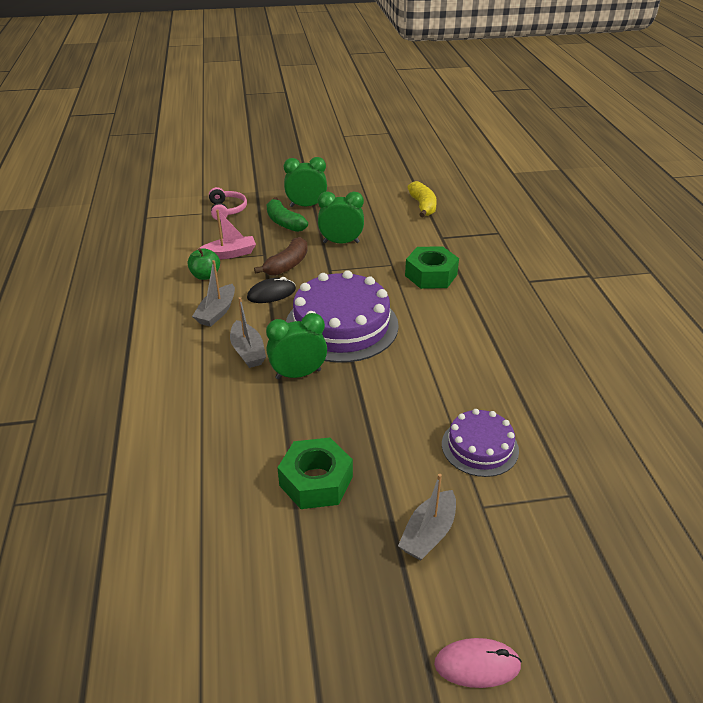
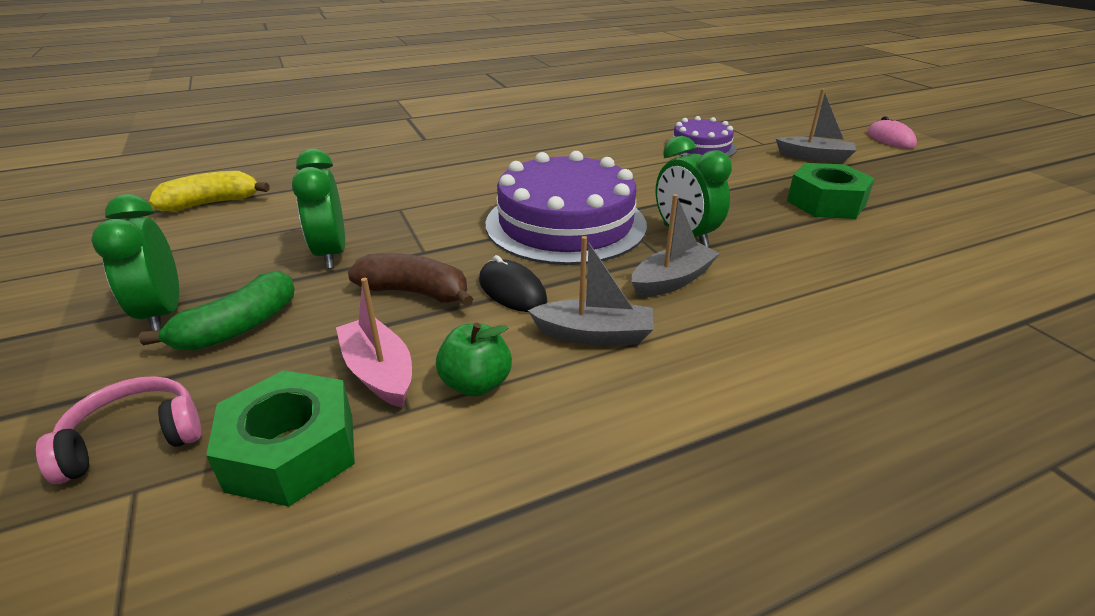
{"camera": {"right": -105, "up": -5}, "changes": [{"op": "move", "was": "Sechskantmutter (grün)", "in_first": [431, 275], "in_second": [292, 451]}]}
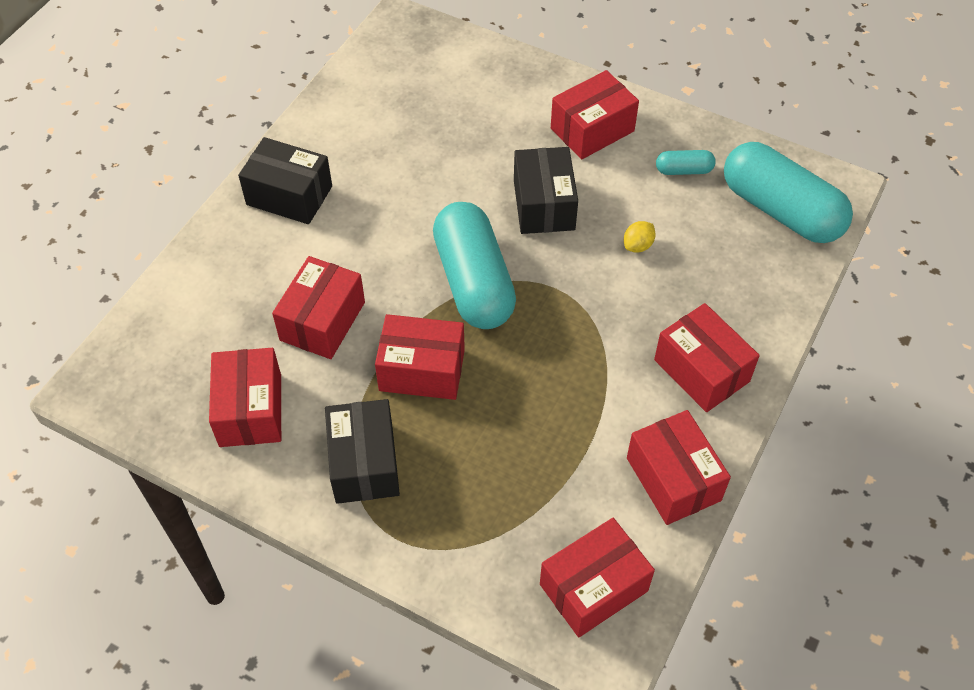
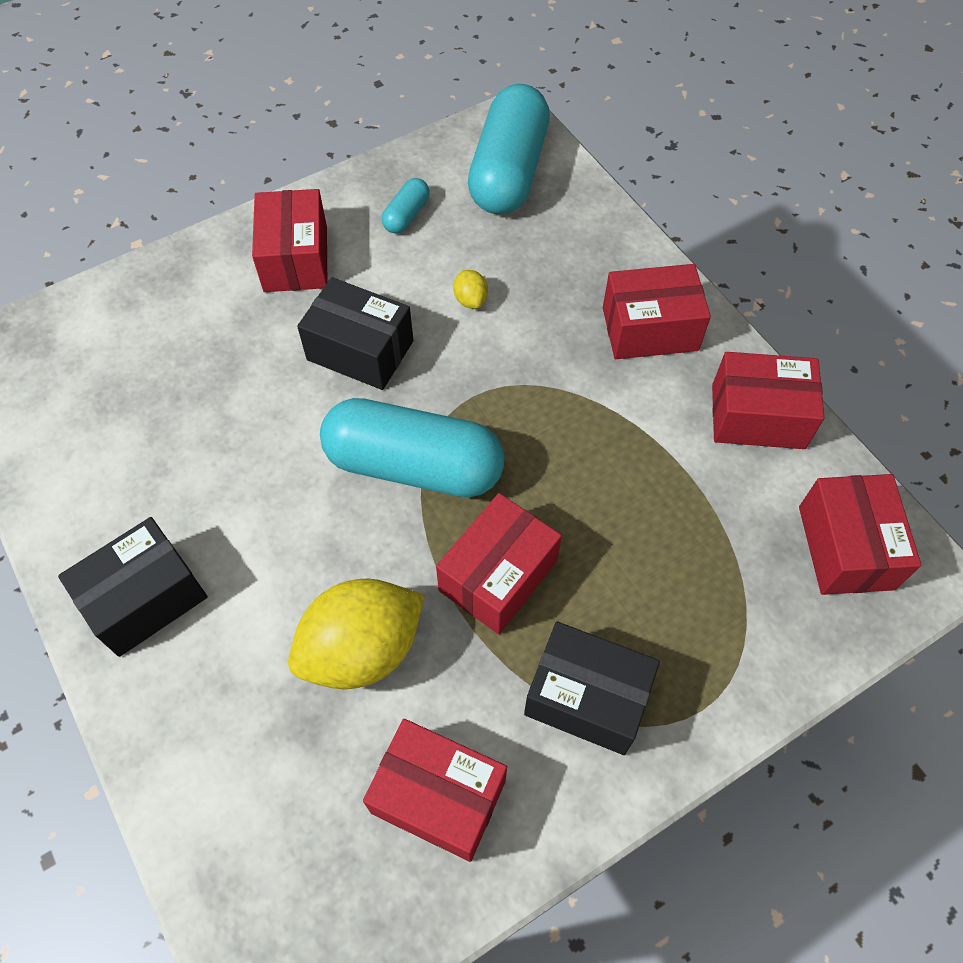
{"camera": {"right": -60, "up": 5}, "changes": [{"op": "rotate", "was": "Kapsel (türkis)", "in_first": [781, 210], "in_second": [508, 172], "clockwise": -60}, {"op": "replace", "was": "Schachtel (rot)", "now": "Zitrone (gelb)", "in_first": [322, 321], "in_second": [362, 649]}]}
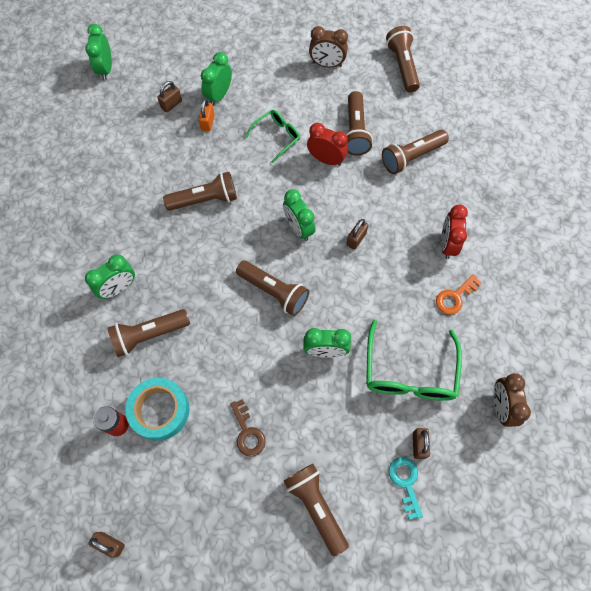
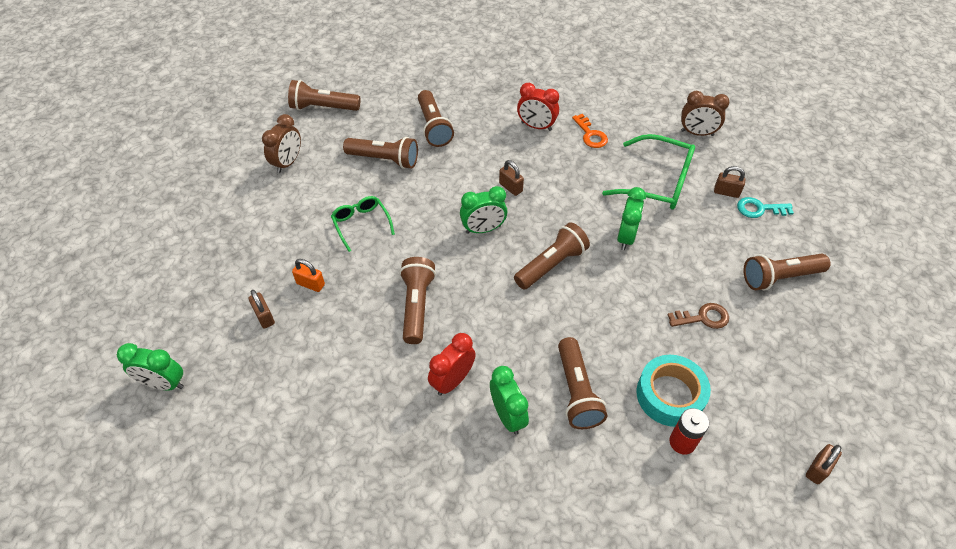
{"camera": {"right": -75, "up": -15}, "changes": [{"op": "delete", "was": "Wecker (grün)", "in_first": [219, 95]}, {"op": "move", "was": "Wecker (rot)", "in_first": [326, 159], "in_second": [452, 381]}]}
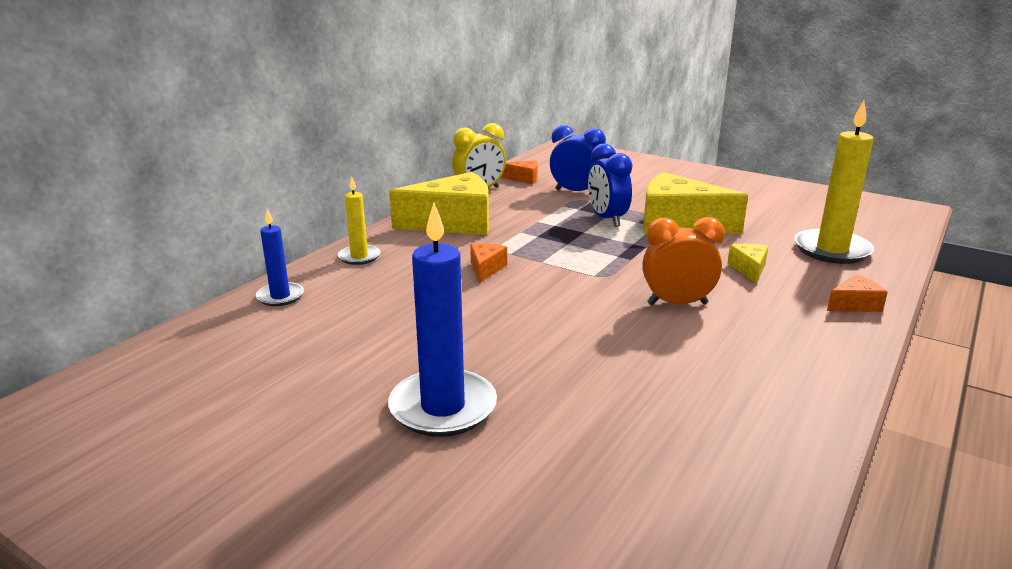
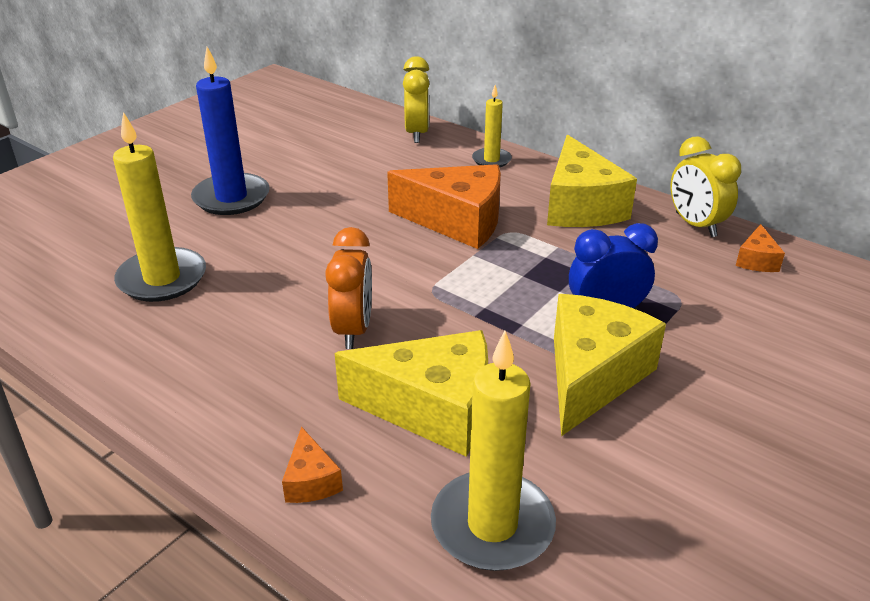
{"camera": {"right": 95, "up": 10}, "changes": [{"op": "delete", "was": "Wecker (blau)", "in_first": [576, 192]}, {"op": "replace", "was": "Kerze (blau)", "now": "Wecker (gelb)", "in_first": [280, 296], "in_second": [417, 133]}, {"op": "resize", "was": "Käse (orange)", "in_first": [486, 269], "in_second": [457, 221], "ratio": 2.22}, {"op": "resize", "was": "Käse (gelb)", "in_first": [749, 269], "in_second": [433, 409], "ratio": 2.22}, {"op": "insert", "now": "Kerze (gelb)", "in_second": [162, 279]}]}
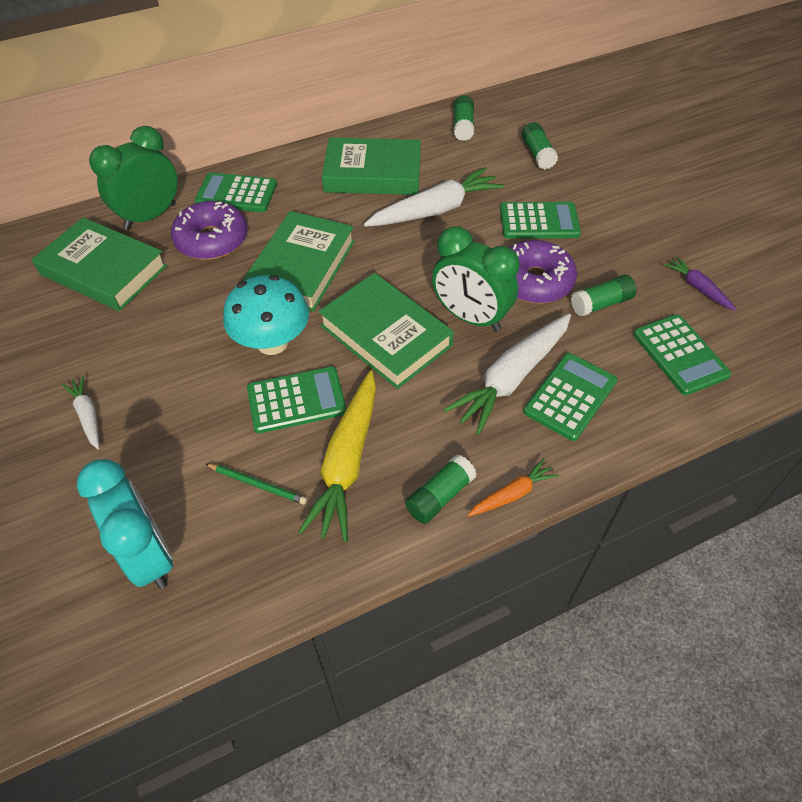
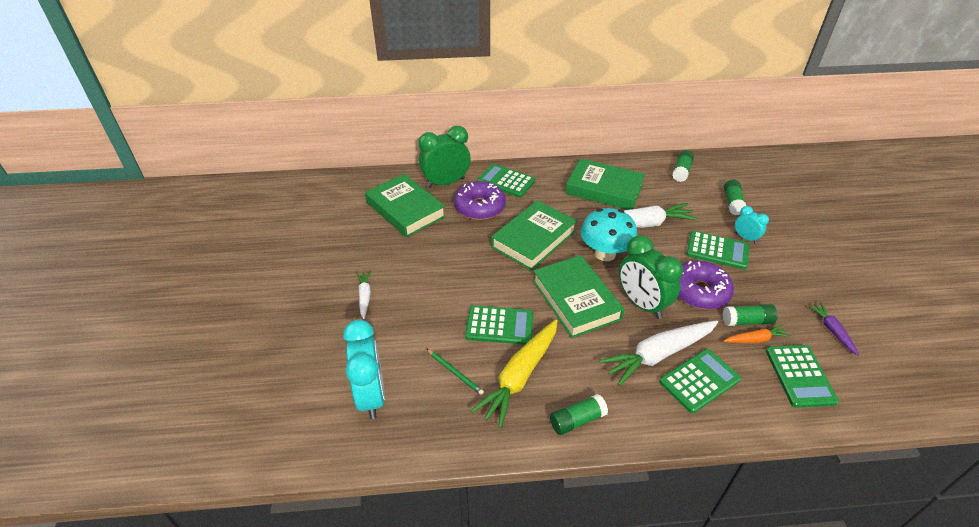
{"camera": {"right": 20, "up": -10}, "changes": [{"op": "move", "was": "Pilz (türkis)", "in_first": [272, 342], "in_second": [605, 253]}, {"op": "move", "was": "Karotte (orange)", "in_first": [512, 494], "in_second": [755, 339]}, {"op": "insert", "now": "Wecker (türkis)", "in_second": [745, 238]}]}
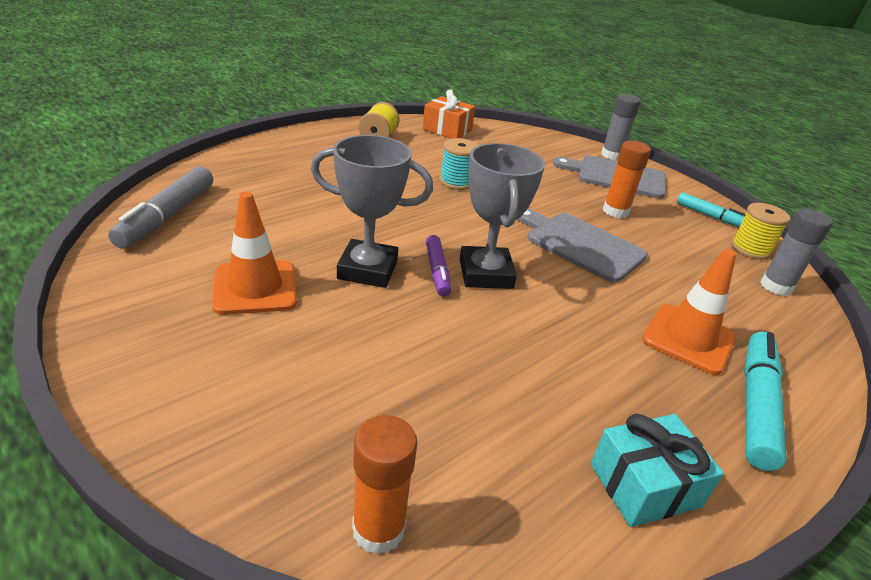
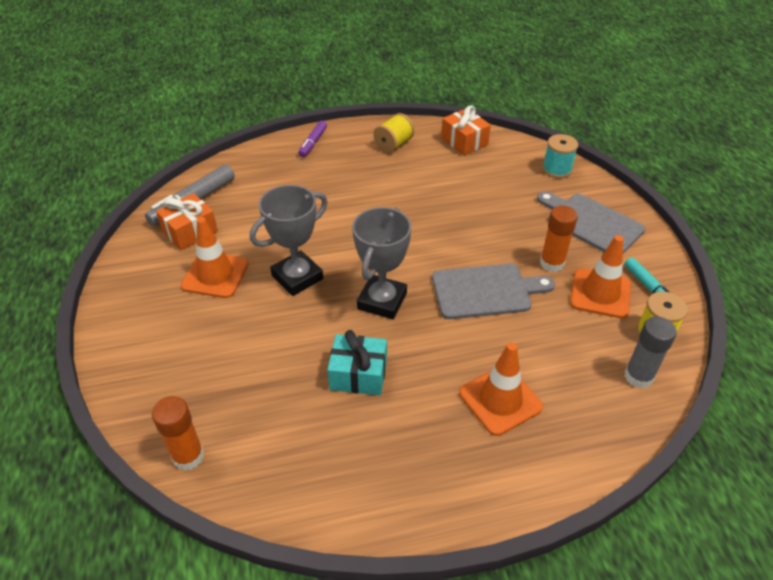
{"camera": {"right": 30, "up": 10}, "changes": [{"op": "delete", "was": "Klebestift (grau)", "in_first": [612, 155]}, {"op": "rotate", "was": "Pokal (grau)", "in_first": [367, 270], "in_second": [297, 277], "clockwise": -75}, {"op": "move", "was": "Garnrolle (türkis)", "in_first": [456, 182], "in_second": [557, 169]}, {"op": "rotate", "was": "Schneidebrett (grau)", "in_first": [580, 244], "in_second": [486, 291], "clockwise": 105}, {"op": "move", "was": "Filzstift (lila)", "in_first": [437, 271], "in_second": [313, 143]}, {"op": "delete", "was": "Filzstift (türkis)", "in_first": [756, 405]}, {"op": "move", "was": "Geschenk (türkis)", "in_first": [644, 485], "in_second": [358, 374]}, {"op": "insert", "now": "Geschenk (orange)", "in_second": [190, 231]}, {"op": "insert", "now": "Leitkegel (orange)", "in_second": [600, 293]}]}
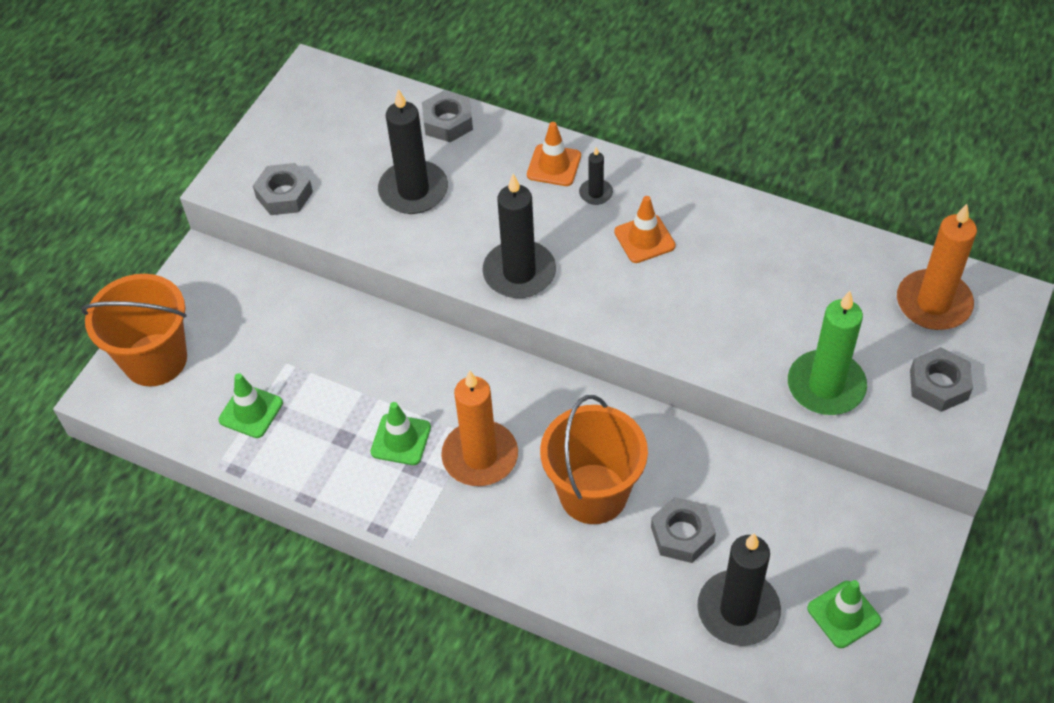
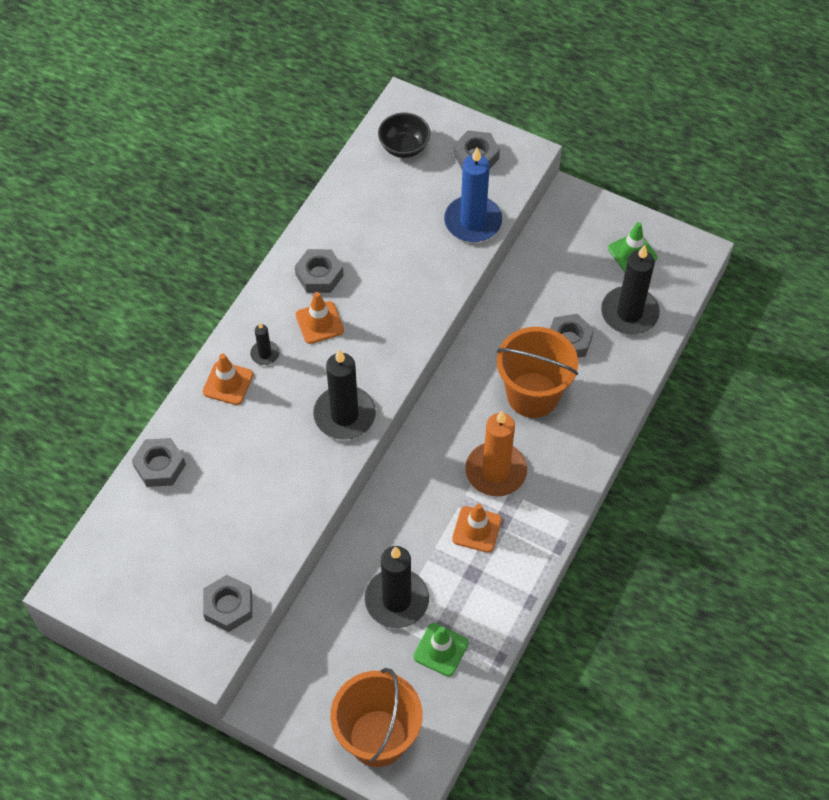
{"camera": {"right": -90, "up": 5}, "changes": [{"op": "move", "was": "Kerze (schwarz)", "in_first": [413, 190], "in_second": [396, 600]}, {"op": "replace", "was": "Kerze (orange)", "now": "Schüssel (schwarz)", "in_first": [933, 303], "in_second": [404, 147]}, {"op": "recolor", "was": "Kerze (grün)", "now": "Kerze (blau)", "in_first": [826, 386], "in_second": [473, 221]}, {"op": "recolor", "was": "Leitkegel (grün)", "now": "Leitkegel (orange)", "in_first": [401, 440], "in_second": [476, 529]}, {"op": "insert", "now": "Sechskantmutter (grau)", "in_second": [319, 275]}]}
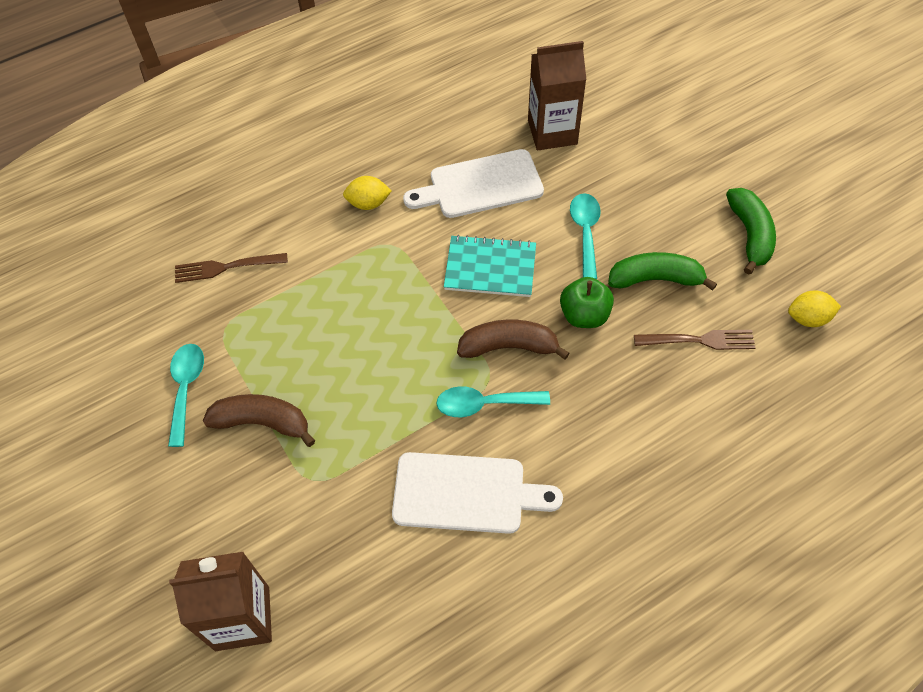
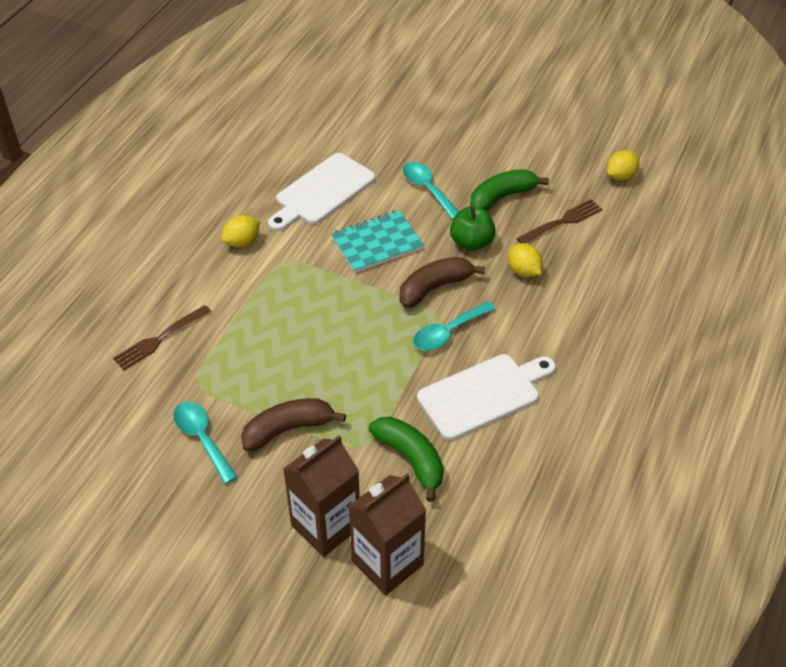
{"camera": {"right": -35, "up": -10}, "changes": [{"op": "move", "was": "Getränkekarton (braun)", "in_first": [552, 132], "in_second": [326, 526]}, {"op": "move", "was": "Banane (grün)", "in_first": [749, 235], "in_second": [410, 459]}, {"op": "insert", "now": "Zitrone (gelb)", "in_second": [523, 271]}]}
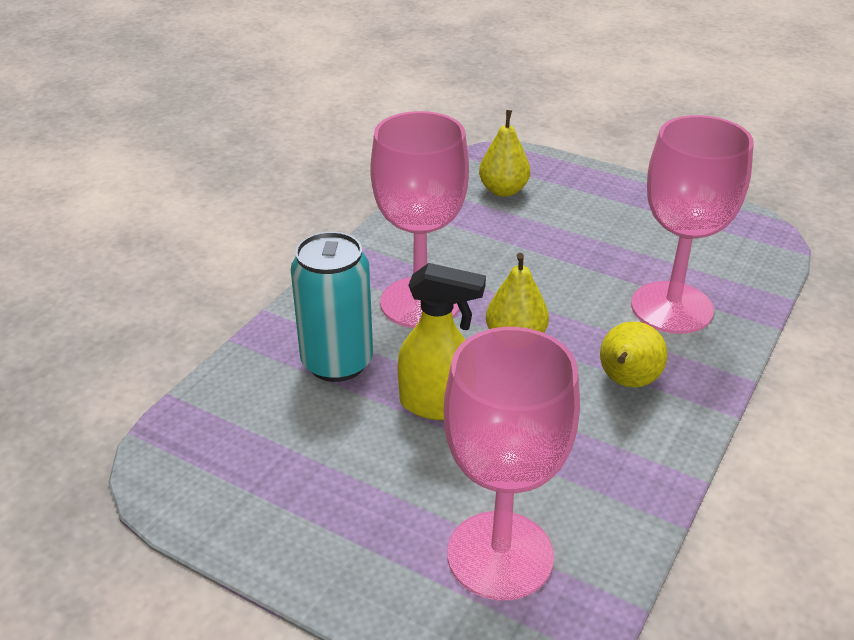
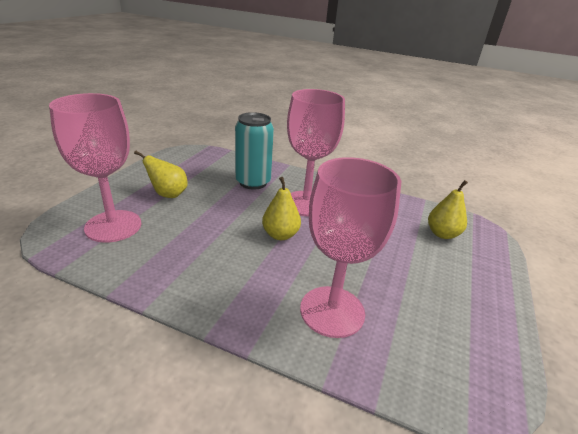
{"camera": {"right": 80, "up": -5}, "changes": [{"op": "delete", "was": "Sprühflasche (gelb)", "in_first": [437, 405]}, {"op": "move", "was": "Birne (gelb)", "in_first": [627, 382], "in_second": [168, 194]}]}
